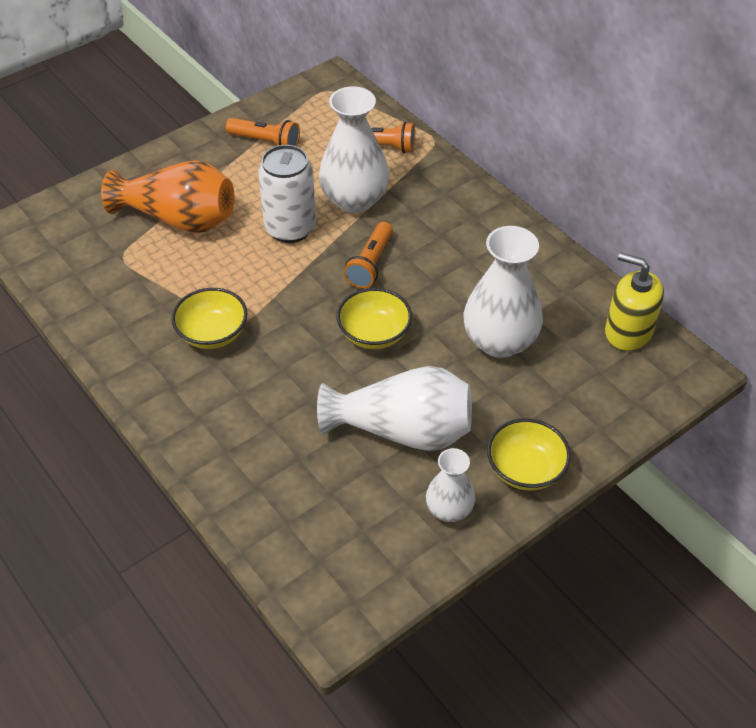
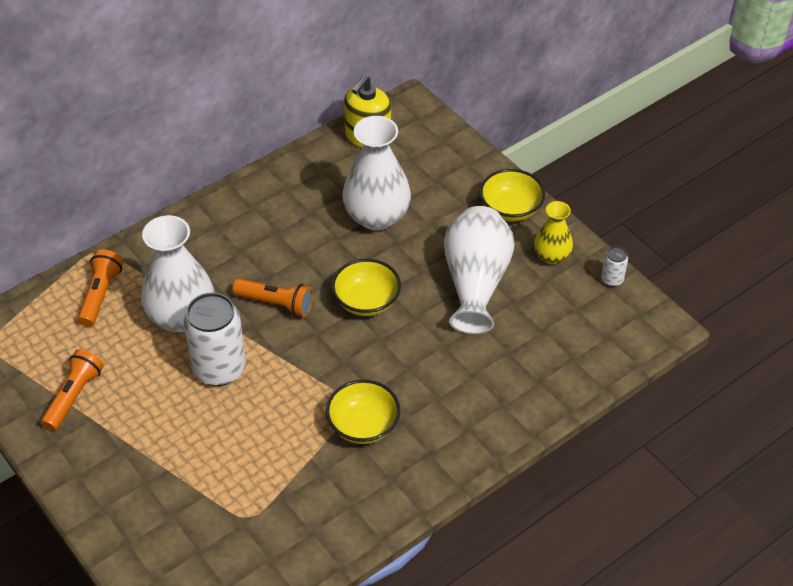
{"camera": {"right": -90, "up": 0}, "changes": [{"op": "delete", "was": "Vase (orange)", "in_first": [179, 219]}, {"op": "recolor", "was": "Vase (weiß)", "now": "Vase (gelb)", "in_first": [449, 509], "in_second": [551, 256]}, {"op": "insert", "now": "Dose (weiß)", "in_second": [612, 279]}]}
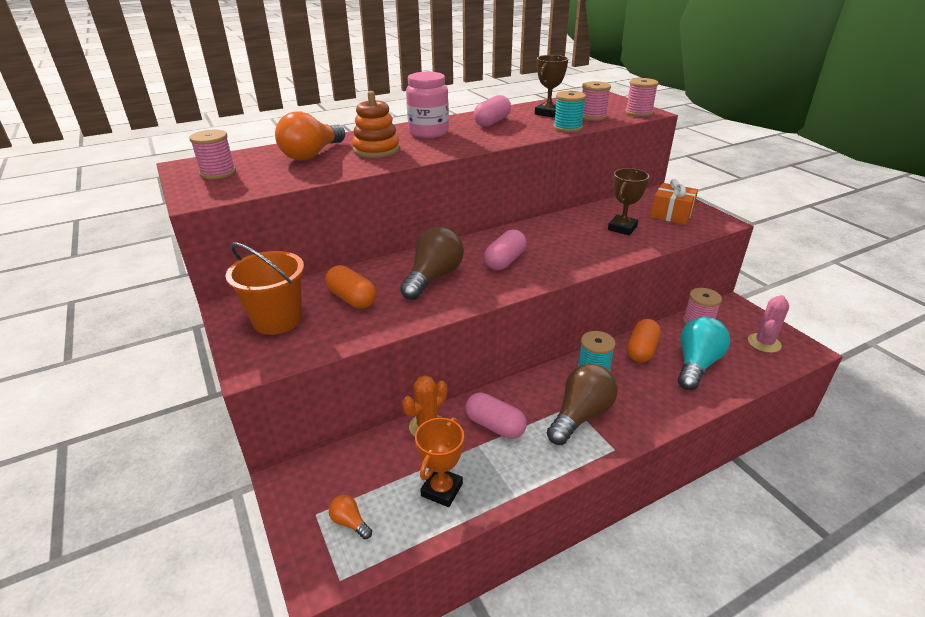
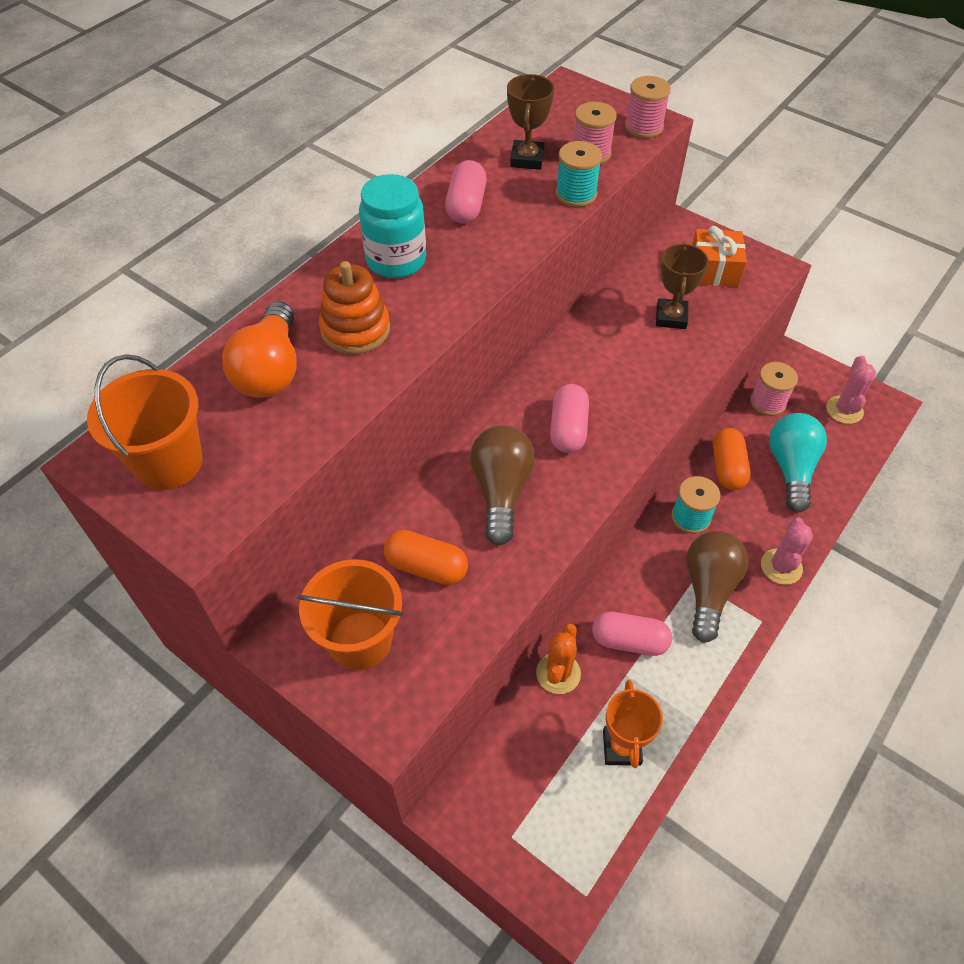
{"camera": {"right": -25, "up": 20}, "changes": [{"op": "recolor", "was": "Einmachglas (rosa)", "now": "Einmachglas (türkis)", "in_first": [428, 133], "in_second": [396, 260]}, {"op": "replace", "was": "Garnrolle (rosa)", "now": "Eimer (orange)", "in_first": [218, 173], "in_second": [168, 462]}, {"op": "delete", "was": "Glühbirne (orange)", "in_first": [350, 522]}, {"op": "insert", "now": "Kaktus (rosa)", "in_second": [781, 567]}]}
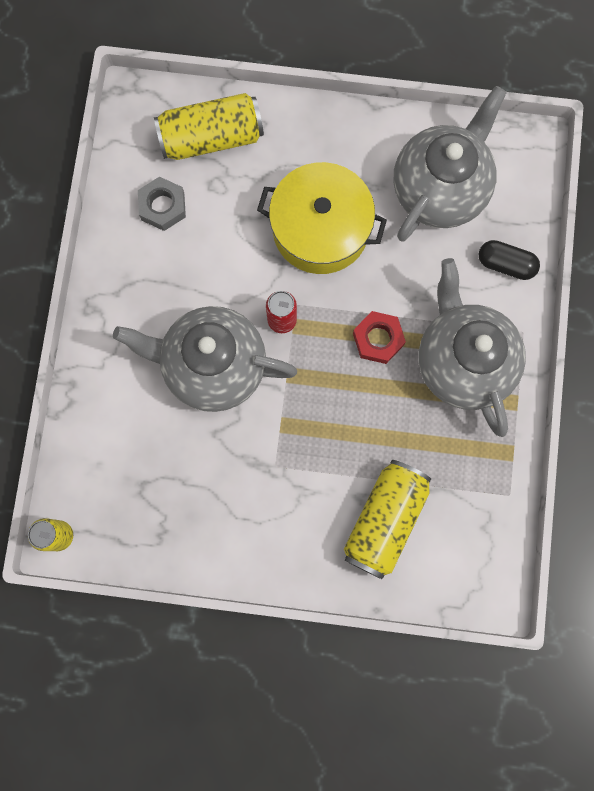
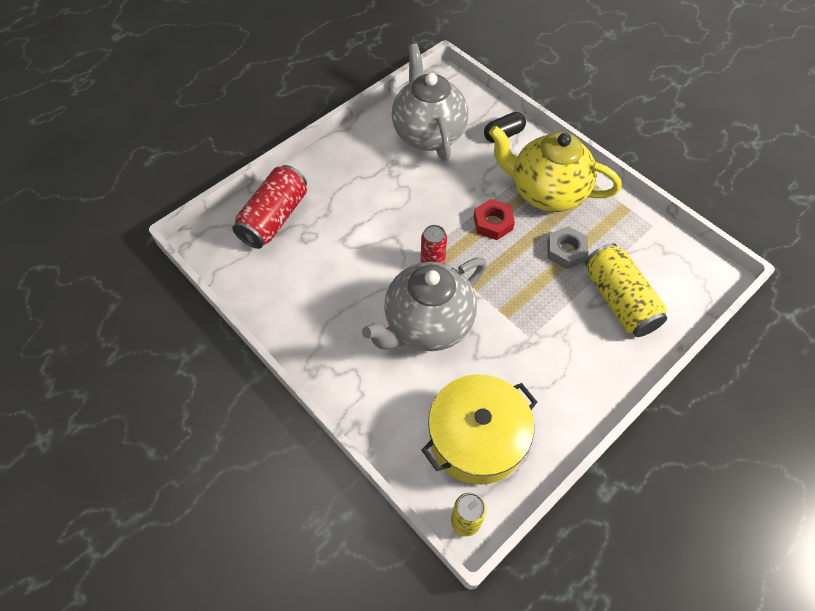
{"camera": {"right": -50, "up": -20}, "changes": [{"op": "recolor", "was": "Dose (gelb)", "now": "Dose (rot)", "in_first": [211, 138], "in_second": [274, 218]}, {"op": "move", "was": "Kochtopf (gelb)", "in_first": [320, 229], "in_second": [477, 438]}, {"op": "move", "was": "Sechskantmutter (grau)", "in_first": [163, 206], "in_second": [566, 251]}, {"op": "recolor", "was": "Teekanne (grau)", "now": "Teekanne (gelb)", "in_first": [462, 362], "in_second": [546, 192]}]}
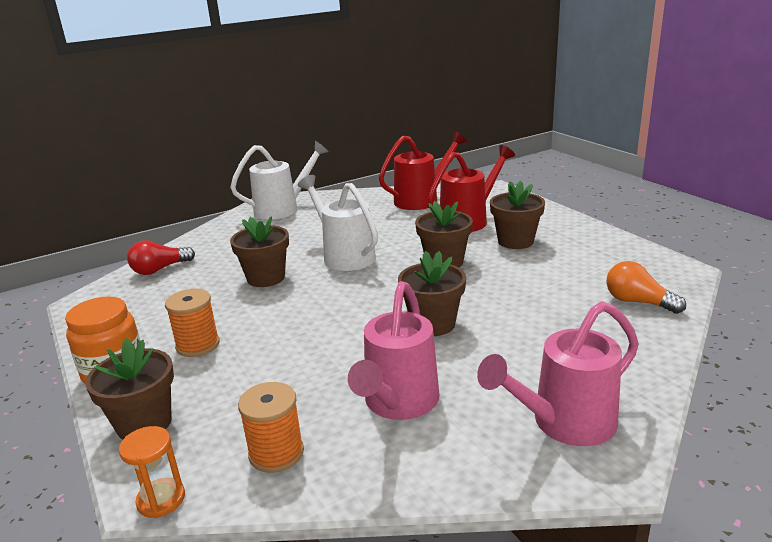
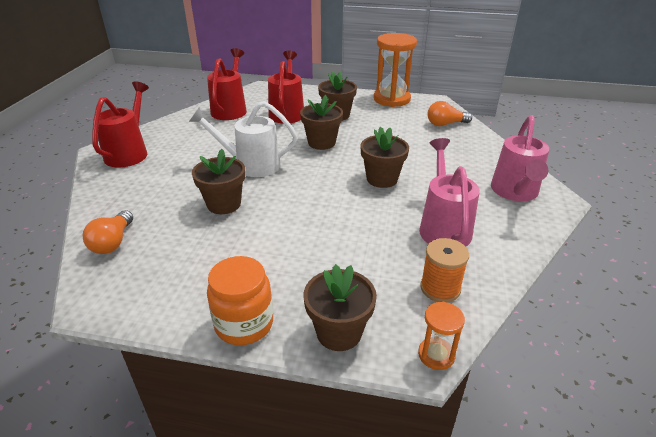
{"camera": {"right": -50, "up": 10}, "changes": [{"op": "recolor", "was": "Gießkanne (weiß)", "now": "Gießkanne (rot)", "in_first": [283, 209], "in_second": [129, 152]}, {"op": "recolor", "was": "Glühbirne (rot)", "now": "Glühbirne (orange)", "in_first": [160, 269], "in_second": [113, 242]}, {"op": "rotate", "was": "Gießkanne (rosa)", "in_first": [398, 404], "in_second": [443, 227], "clockwise": -150}, {"op": "delete", "was": "Garnrolle (orange)", "in_first": [198, 345]}, {"op": "insert", "now": "Sanduhr (orange)", "in_second": [391, 99]}]}
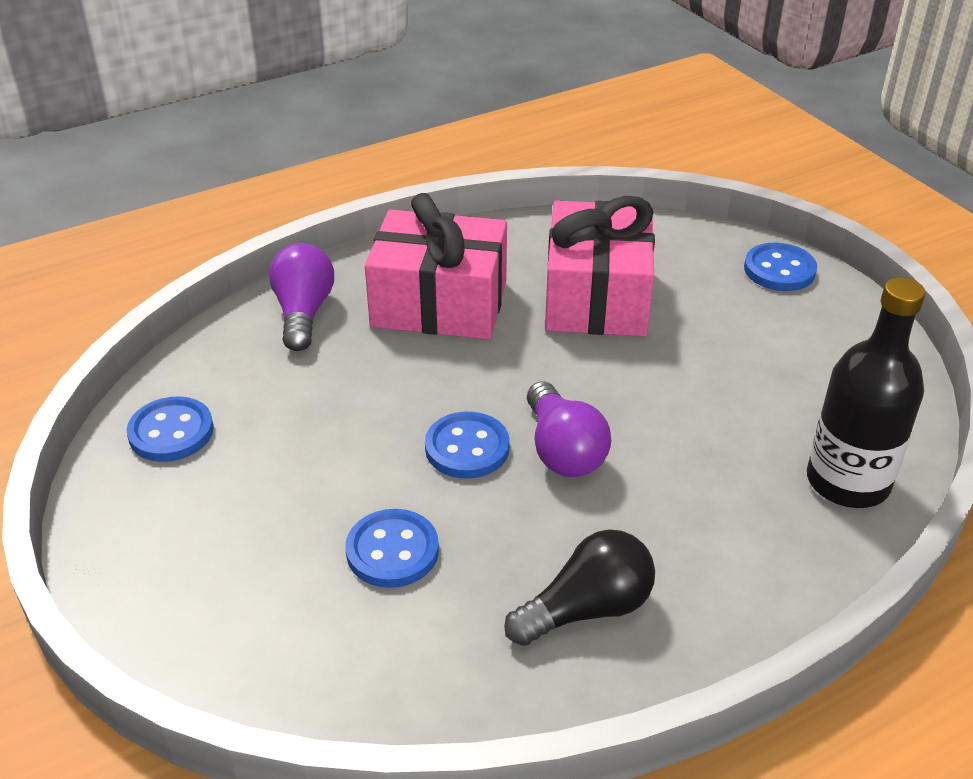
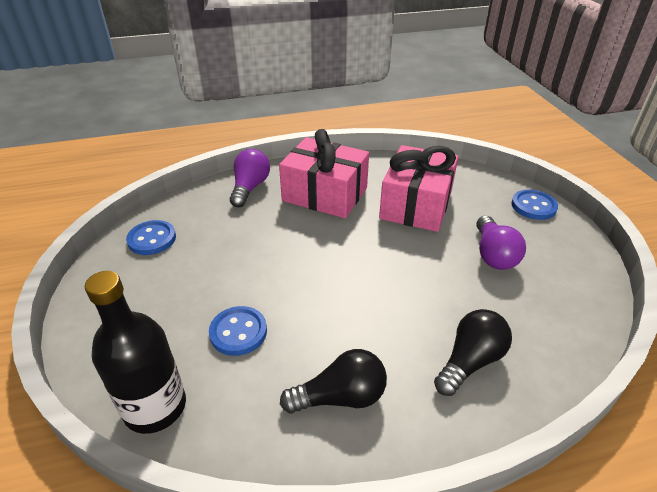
{"camera": {"right": 15, "up": 0}, "changes": [{"op": "move", "was": "Flasche (schwarz)", "in_first": [847, 482], "in_second": [155, 407]}, {"op": "move", "was": "Glühbirne (lila)", "in_first": [563, 450], "in_second": [493, 254]}, {"op": "delete", "was": "Knopf (blau)", "in_first": [467, 448]}, {"op": "insert", "now": "Glühbirne (schwarz)", "in_second": [470, 361]}]}
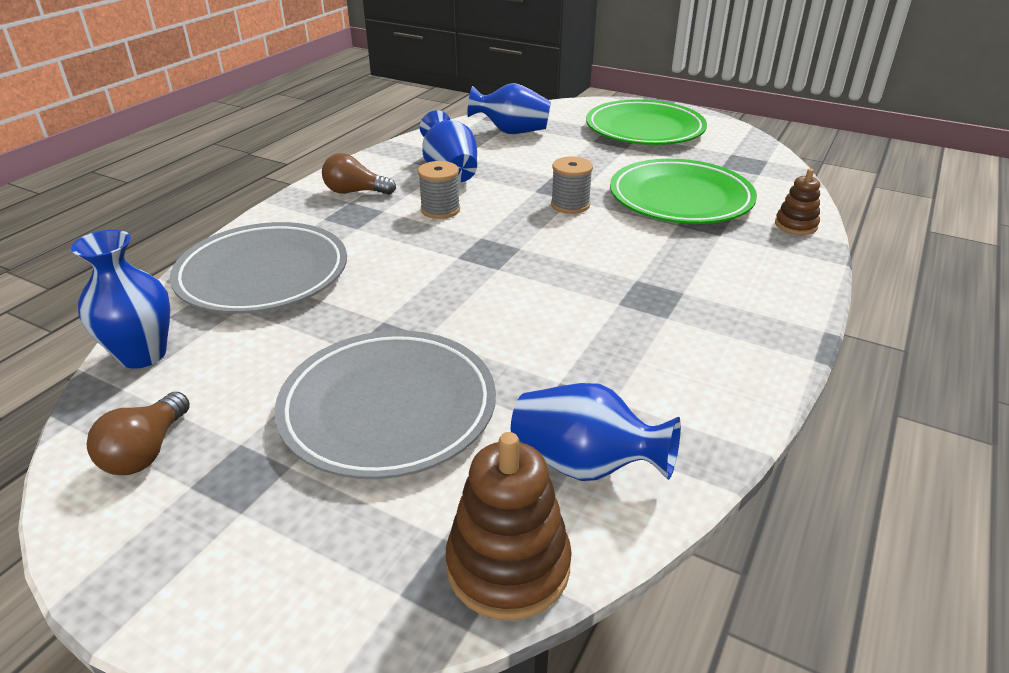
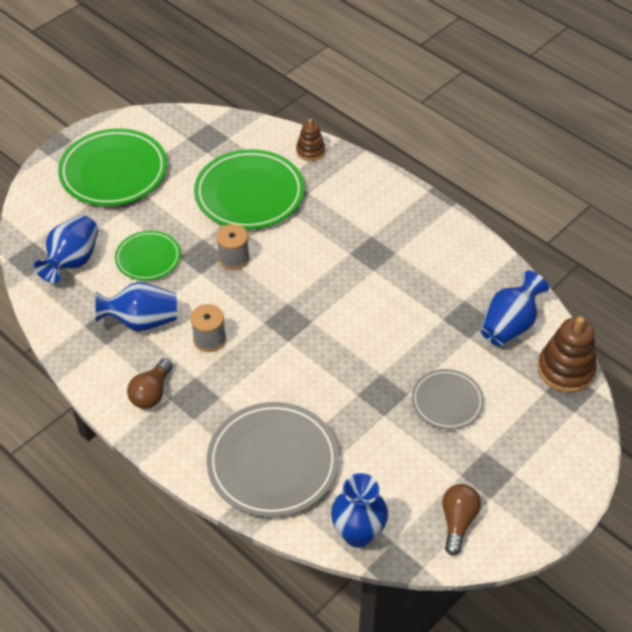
{"camera": {"right": -75, "up": 15}, "changes": [{"op": "resize", "was": "Teller (grau)", "in_first": [388, 408], "in_second": [447, 401], "ratio": 0.57}, {"op": "rotate", "was": "Glühbirne (braun)", "in_first": [146, 451], "in_second": [457, 521], "clockwise": -105}, {"op": "insert", "now": "Teller (grün)", "in_second": [148, 258]}]}
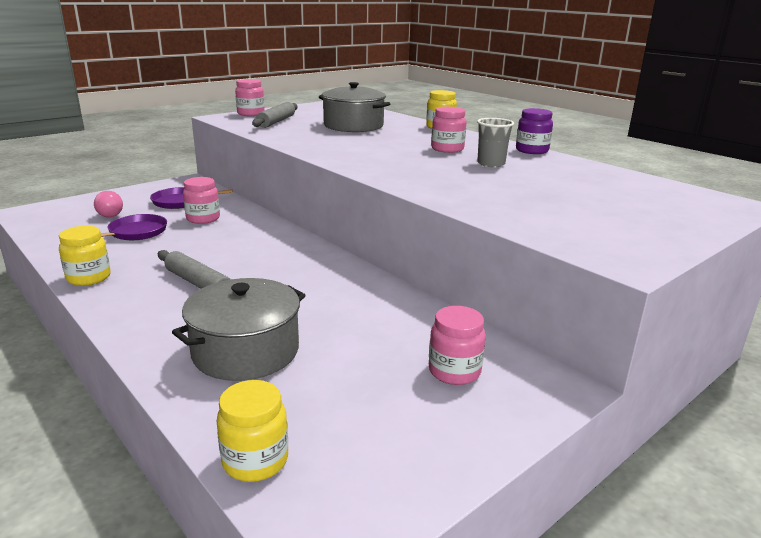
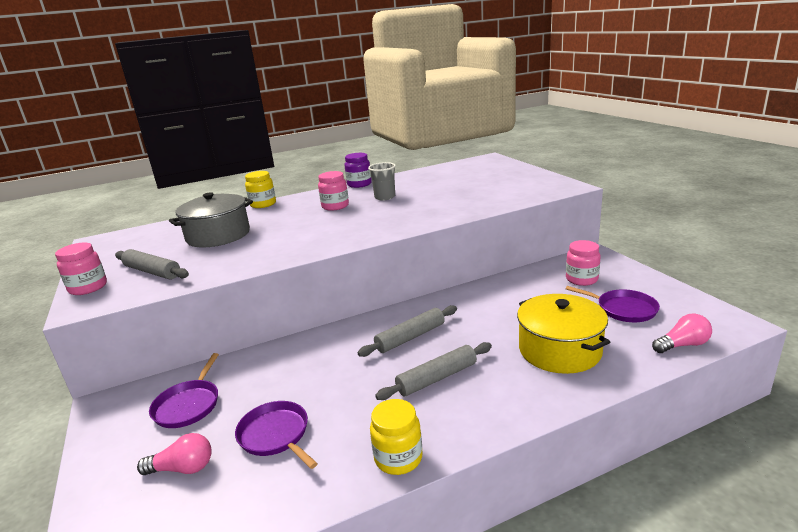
{"camera": {"right": -70, "up": 0}, "changes": [{"op": "delete", "was": "Einmachglas (rosa)", "in_first": [203, 218]}, {"op": "recolor", "was": "Kochtopf (grau)", "now": "Kochtopf (gelb)", "in_first": [246, 351], "in_second": [559, 350]}, {"op": "replace", "was": "Einmachglas (gelb)", "now": "Glühbirne (rosa)", "in_first": [255, 460], "in_second": [682, 345]}, {"op": "insert", "now": "Pfanne (lila)", "in_second": [623, 309]}, {"op": "insert", "now": "Nudelholz (grau)", "in_second": [410, 337]}]}
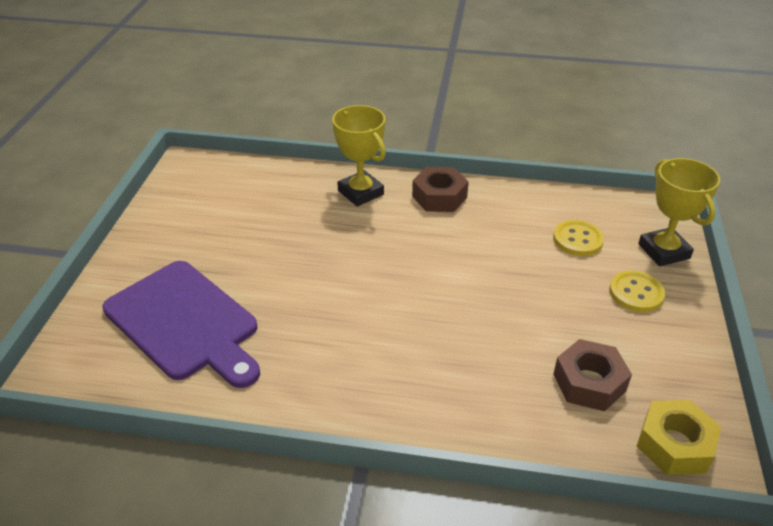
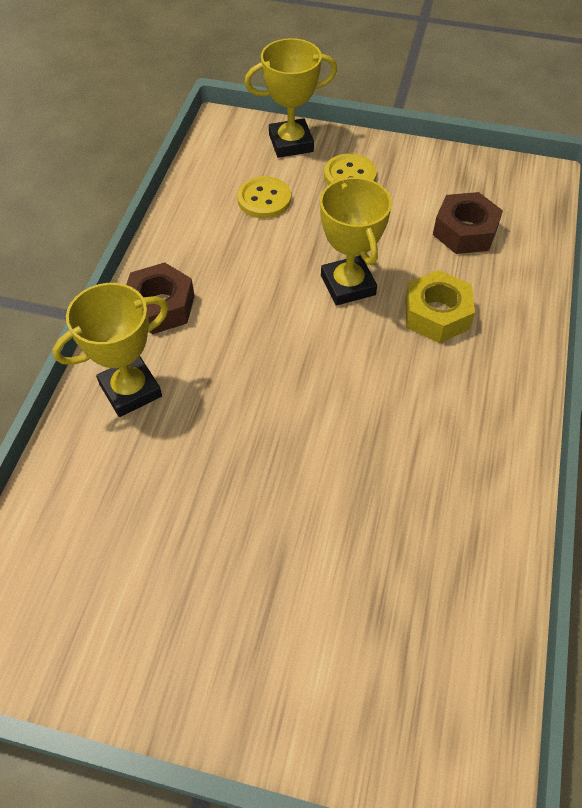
{"camera": {"right": -85, "up": 15}, "changes": [{"op": "delete", "was": "Schneidebrett (lila)", "in_first": [184, 323]}, {"op": "move", "was": "Sechskantmutter (gelb)", "in_first": [674, 444], "in_second": [436, 314]}, {"op": "insert", "now": "Pokal (gelb)", "in_second": [348, 285]}]}
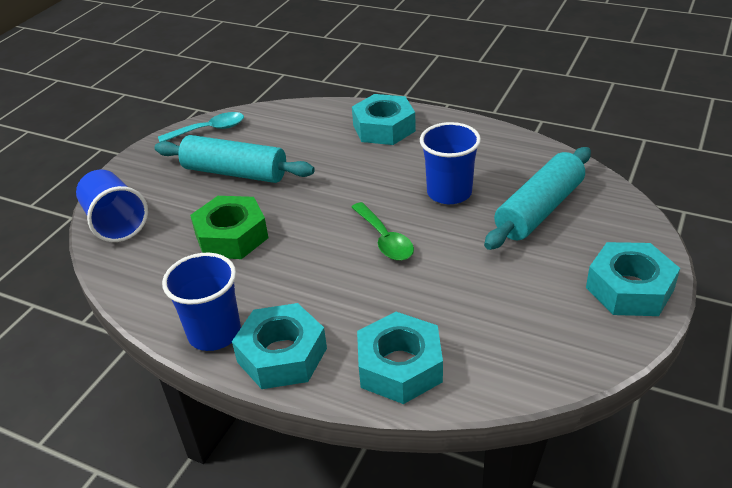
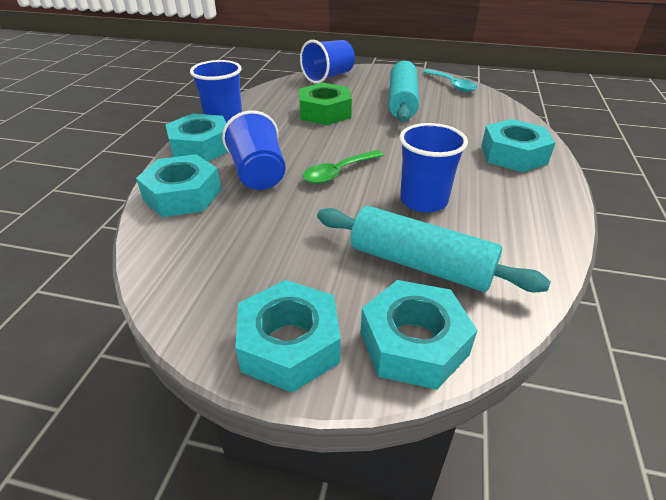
{"camera": {"right": 75, "up": 0}, "changes": [{"op": "insert", "now": "Becher (blau)", "in_second": [258, 174]}, {"op": "insert", "now": "Sechskantmutter (türkis)", "in_second": [413, 343]}]}
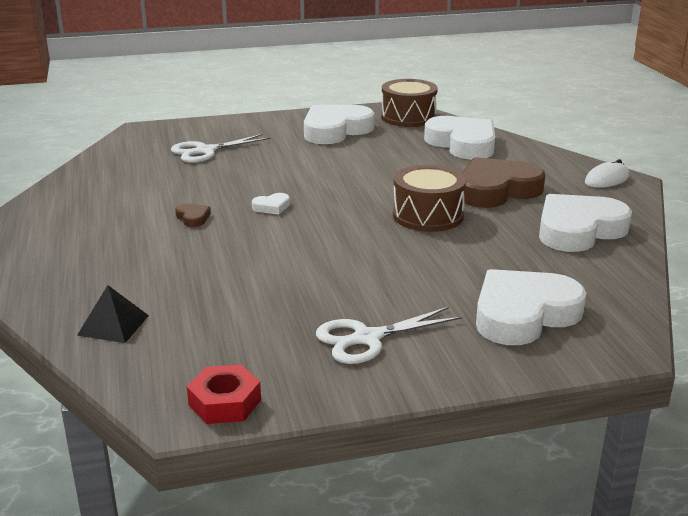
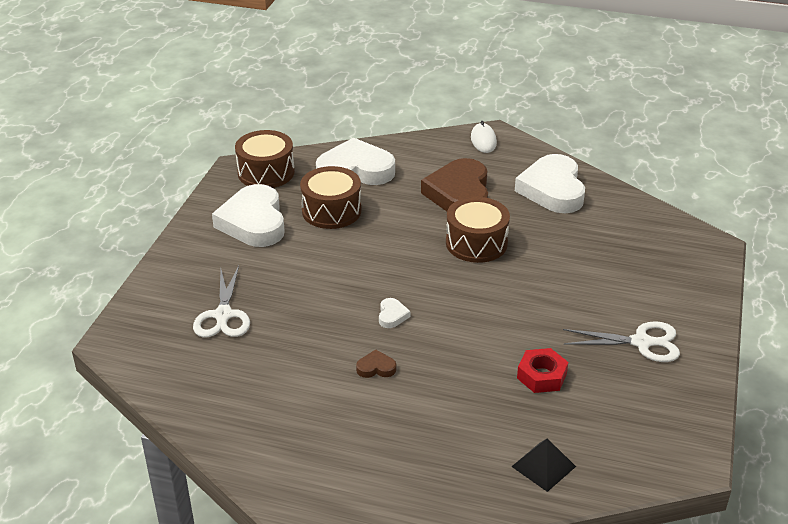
{"camera": {"right": -60, "up": 10}, "changes": [{"op": "delete", "was": "Herz (weiß)", "in_first": [523, 314]}, {"op": "rotate", "was": "Schere (weiß)", "in_first": [367, 338], "in_second": [641, 342], "clockwise": -90}, {"op": "move", "was": "Sechskantmutter (rot)", "in_first": [225, 402], "in_second": [541, 376]}, {"op": "insert", "now": "Trommel (braun)", "in_second": [331, 211]}]}
